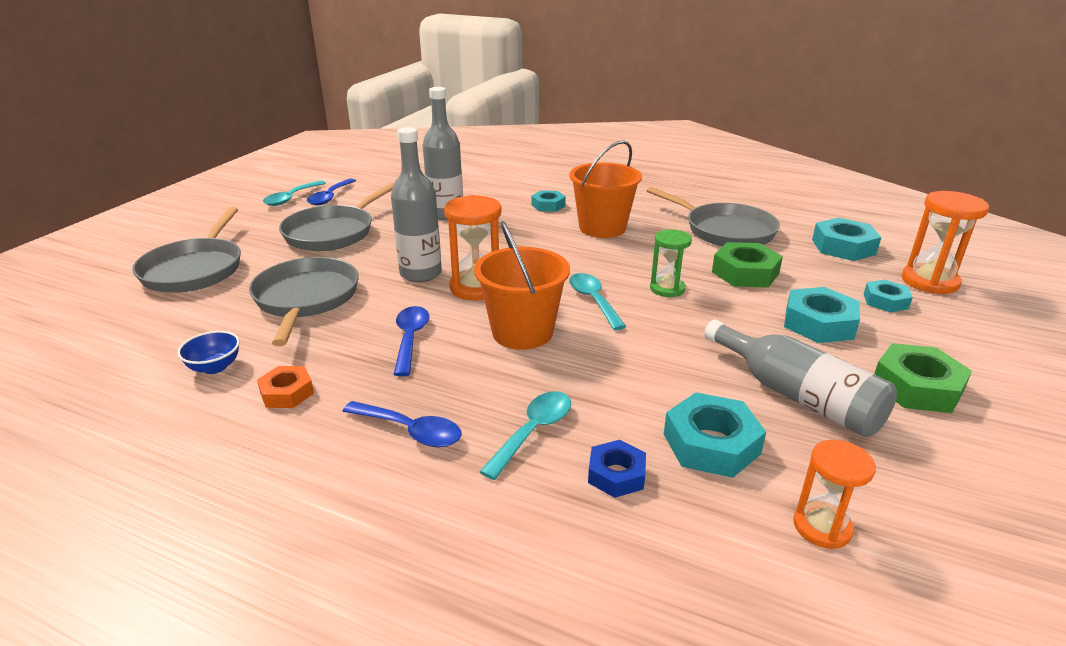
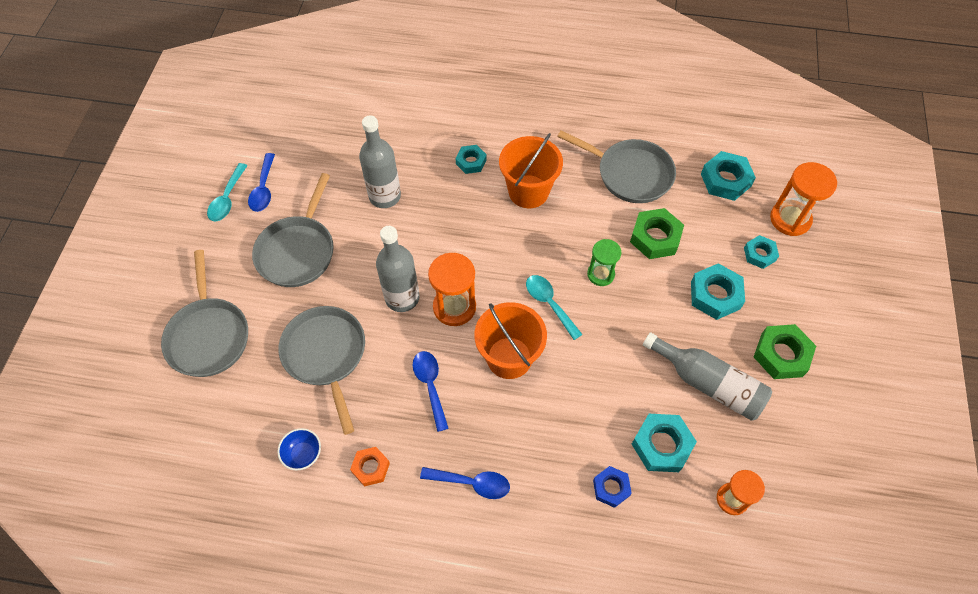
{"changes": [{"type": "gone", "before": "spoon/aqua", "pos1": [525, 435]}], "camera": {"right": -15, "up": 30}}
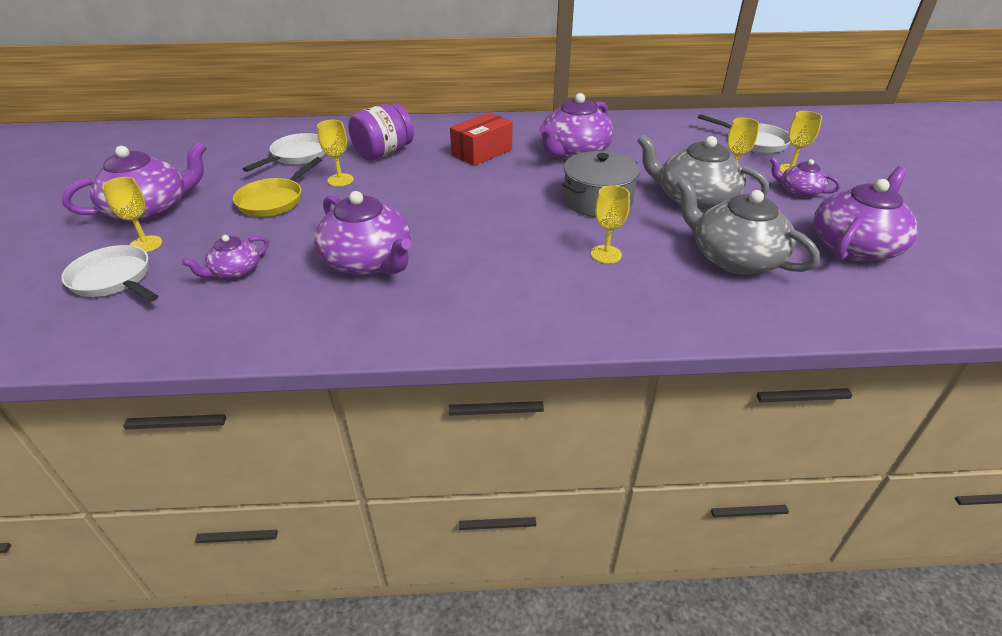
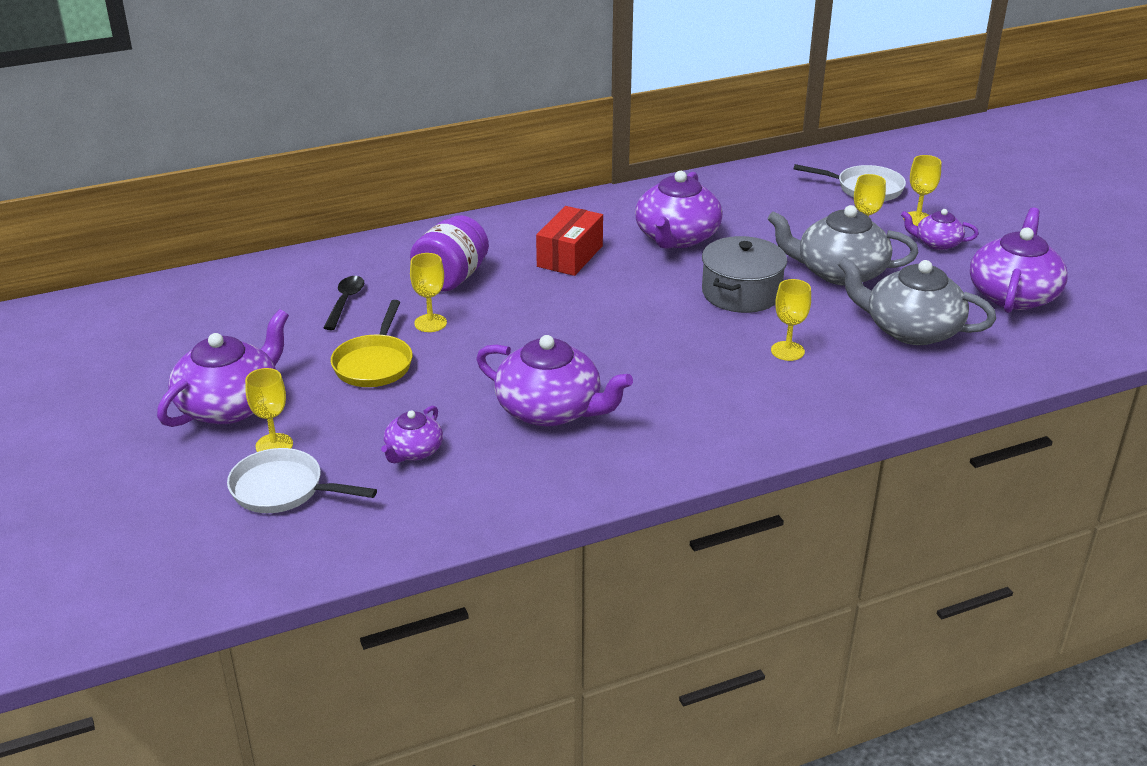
{"changes": [{"type": "swapped", "before": "skillet/white", "after": "spoon/ebony", "pos1": [284, 152], "pos2": [343, 303]}], "camera": {"right": -20, "up": -5}}
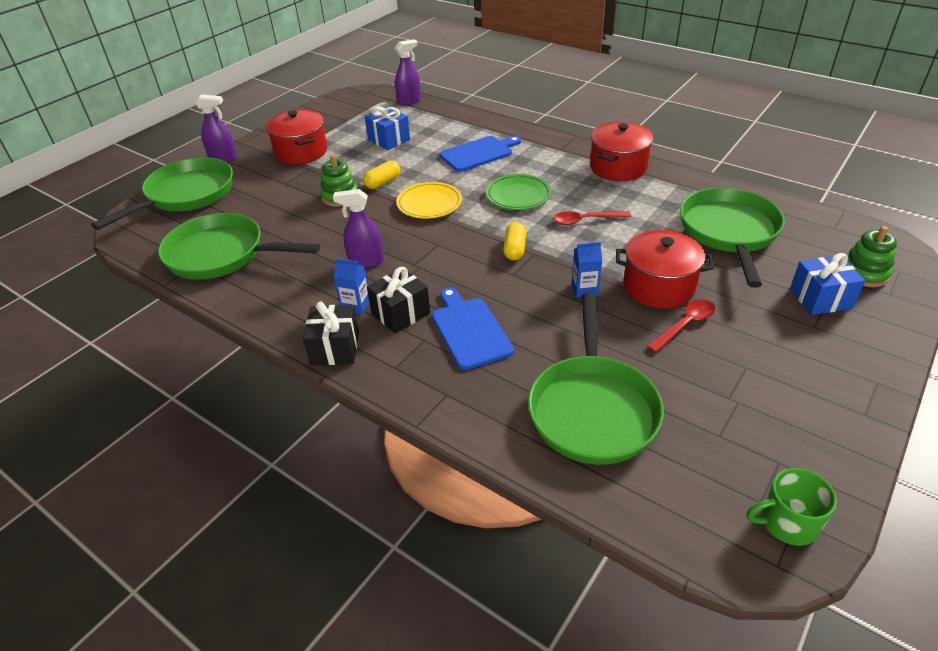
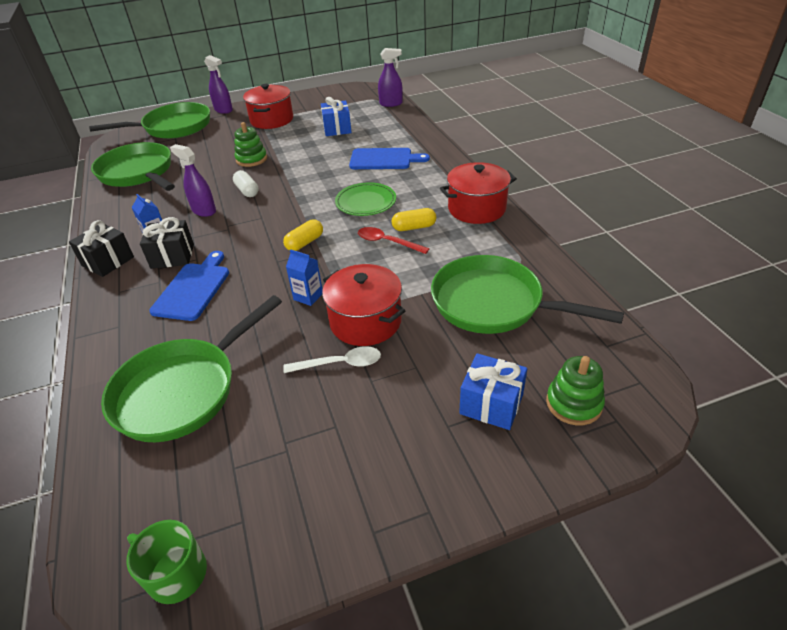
{"changes": [{"type": "new", "after": "pill/white", "pos2": [246, 183]}, {"type": "repainted", "before": "spoon/crimson", "after": "spoon/white", "pos1": [681, 326], "pos2": [332, 359]}, {"type": "shifted", "before": "pill/yellow", "pos1": [381, 174], "pos2": [414, 219]}, {"type": "rotated", "before": "skillet/emerald", "pos1": [732, 238], "pos2": [527, 294], "turn": -105}, {"type": "gone", "before": "flat dish/yellow", "pos1": [429, 200]}], "camera": {"right": 35, "up": 0}}
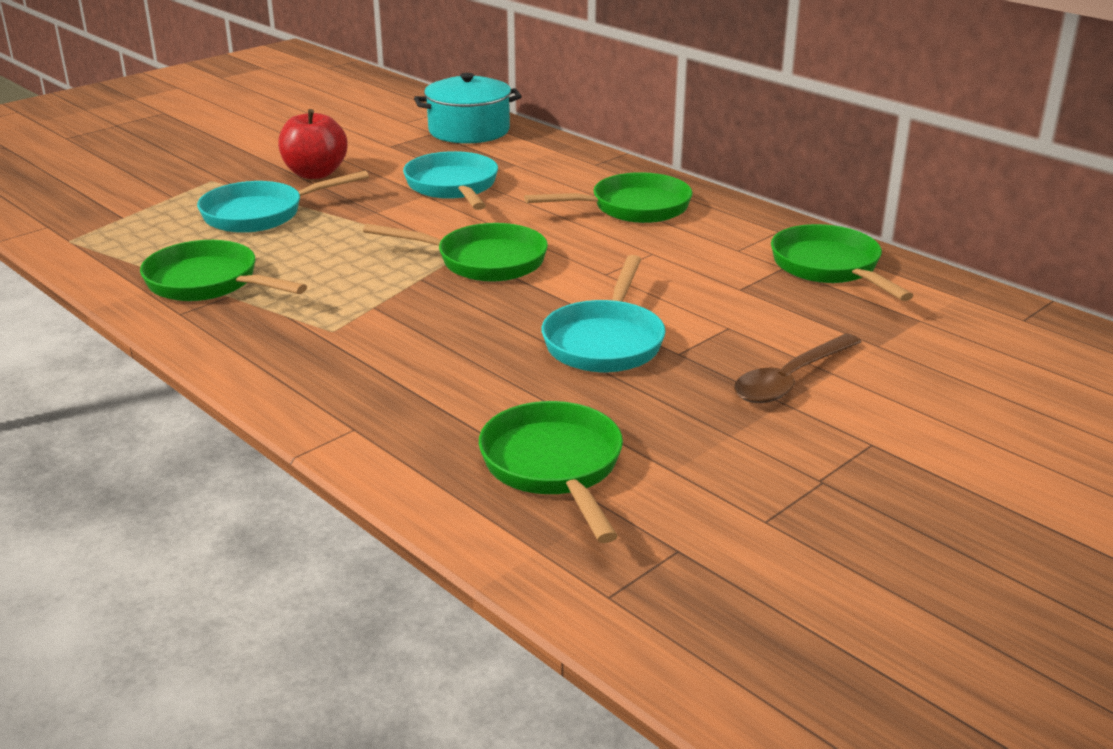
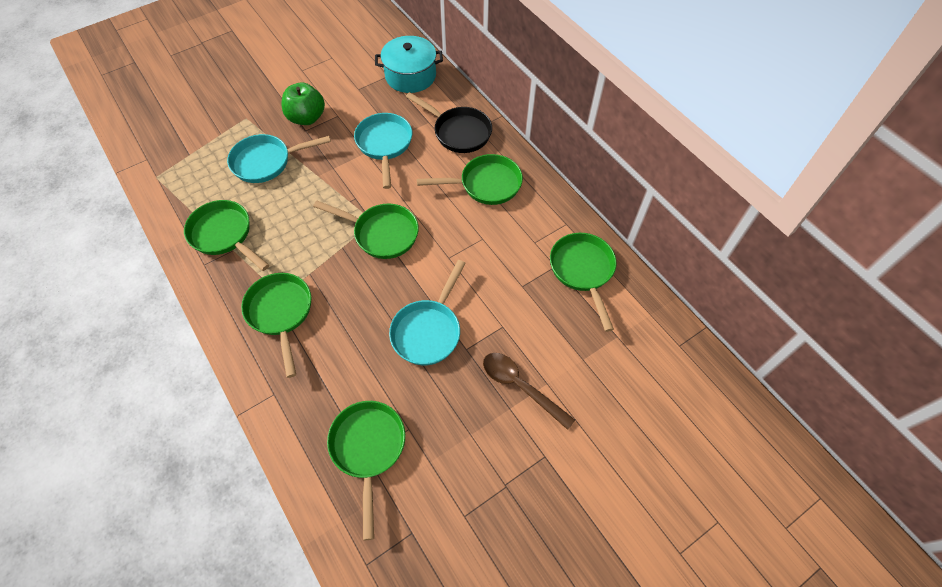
{"changes": [{"type": "new", "after": "skillet/emerald", "pos2": [276, 325]}, {"type": "repainted", "before": "apple/crimson", "after": "apple/emerald", "pos1": [313, 144], "pos2": [303, 104]}, {"type": "new", "after": "skillet/ebony", "pos2": [449, 122]}, {"type": "rotated", "before": "spoon/dark brown", "pos1": [797, 368], "pos2": [529, 391], "turn": 75}], "camera": {"right": 10, "up": 30}}
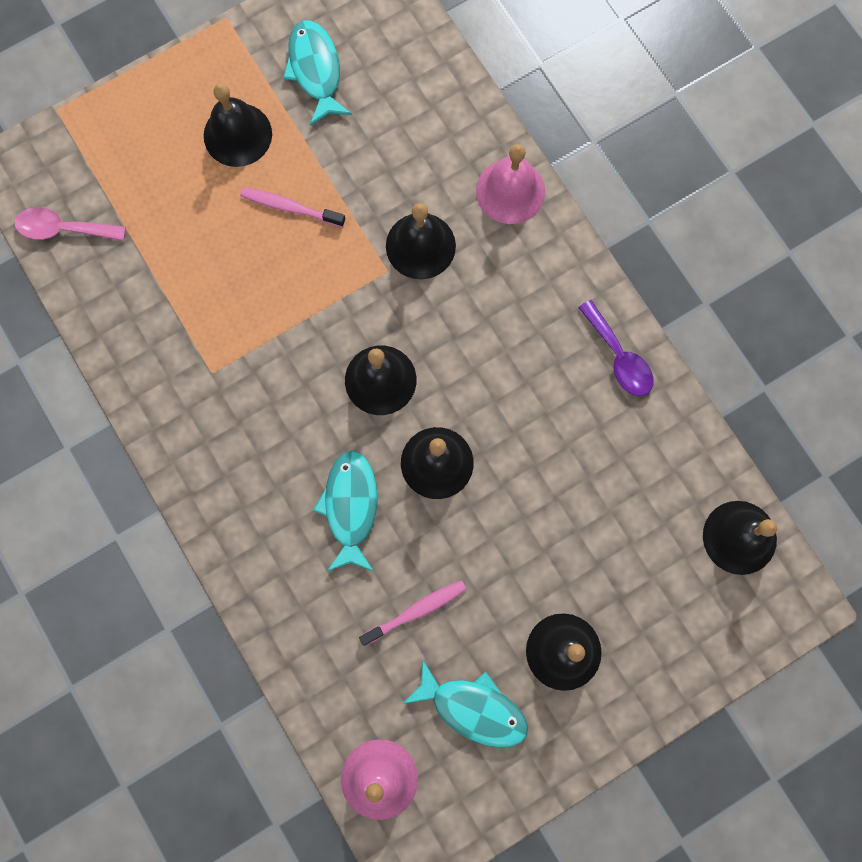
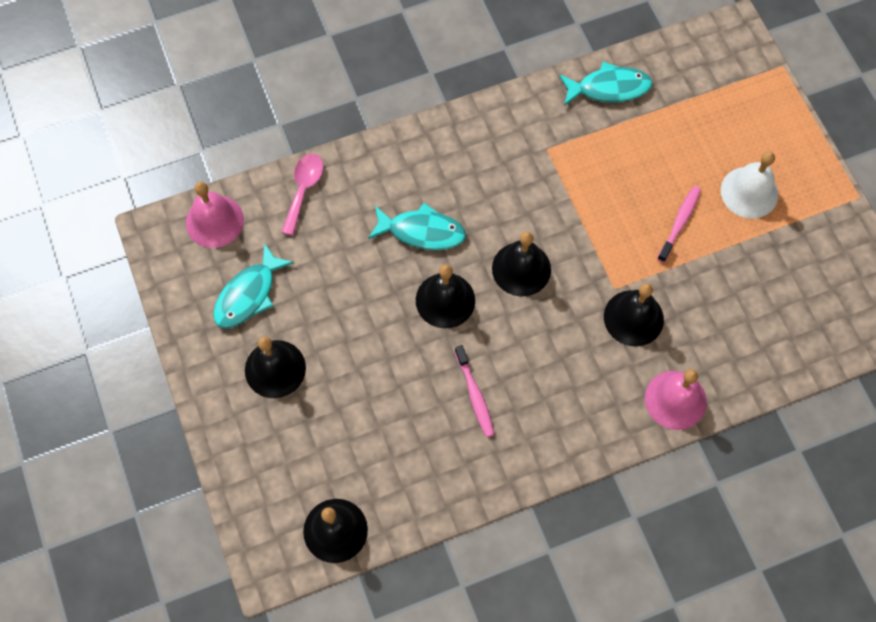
{"changes": [{"type": "shifted", "before": "spoon/rosy", "pos1": [70, 224], "pos2": [302, 195]}, {"type": "shifted", "before": "tooth brush/rosy", "pos1": [412, 613], "pos2": [474, 391]}, {"type": "shifted", "before": "toy fish/aqua", "pos1": [317, 73], "pos2": [605, 83]}, {"type": "repainted", "before": "bell/ebony", "after": "bell/white", "pos1": [238, 125], "pos2": [749, 185]}, {"type": "gone", "before": "spoon/royal purple", "pos1": [616, 348]}], "camera": {"right": 100, "up": -10}}
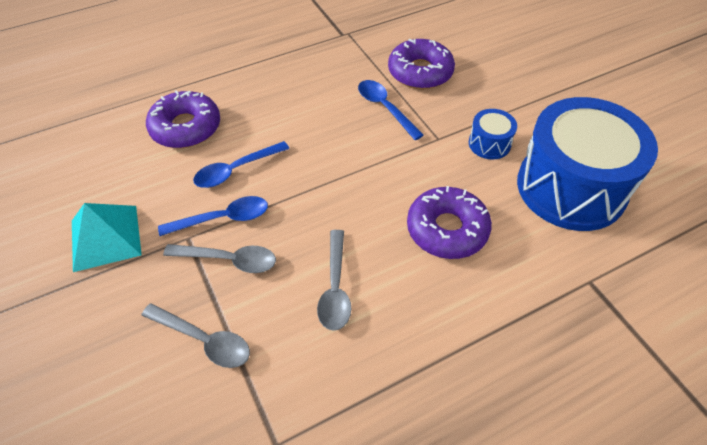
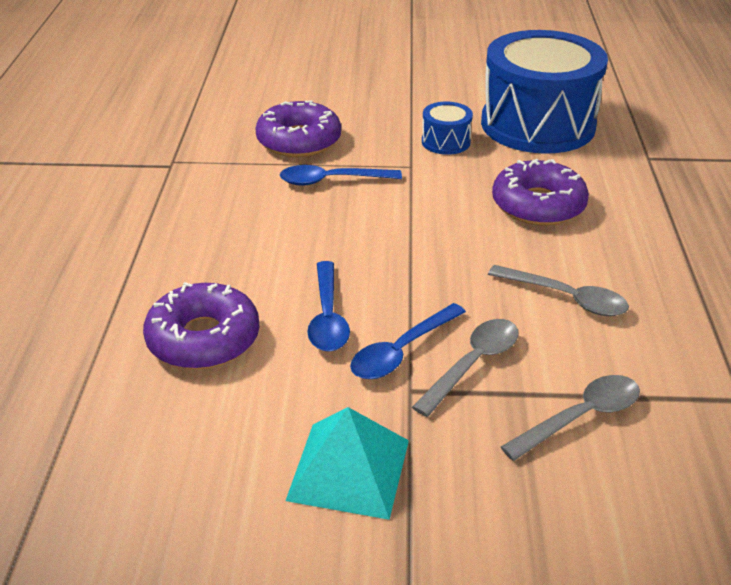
{"changes": [{"type": "rotated", "before": "spoon/royal blue", "pos1": [213, 216], "pos2": [408, 341], "turn": -150}], "camera": {"right": -60, "up": -15}}
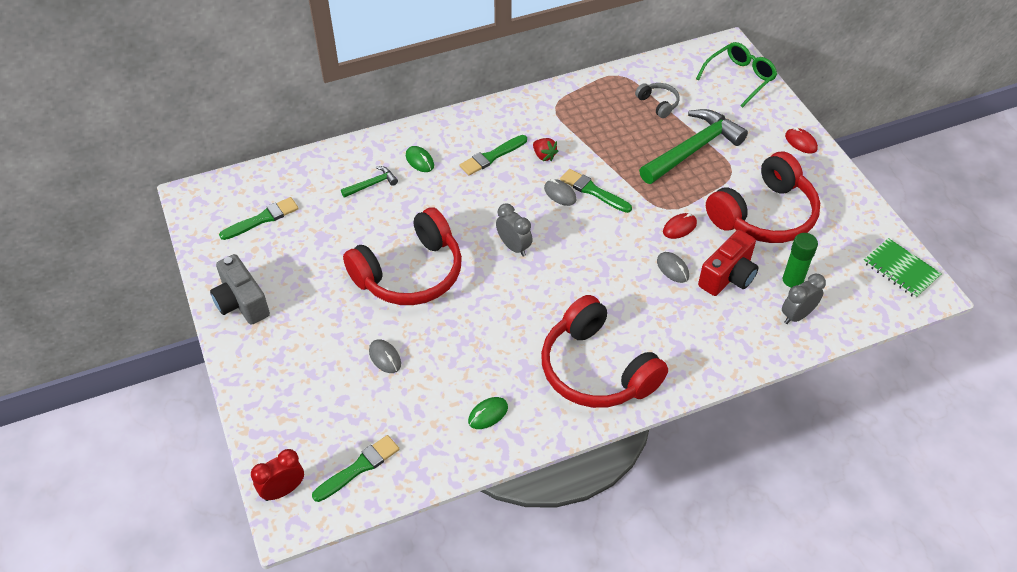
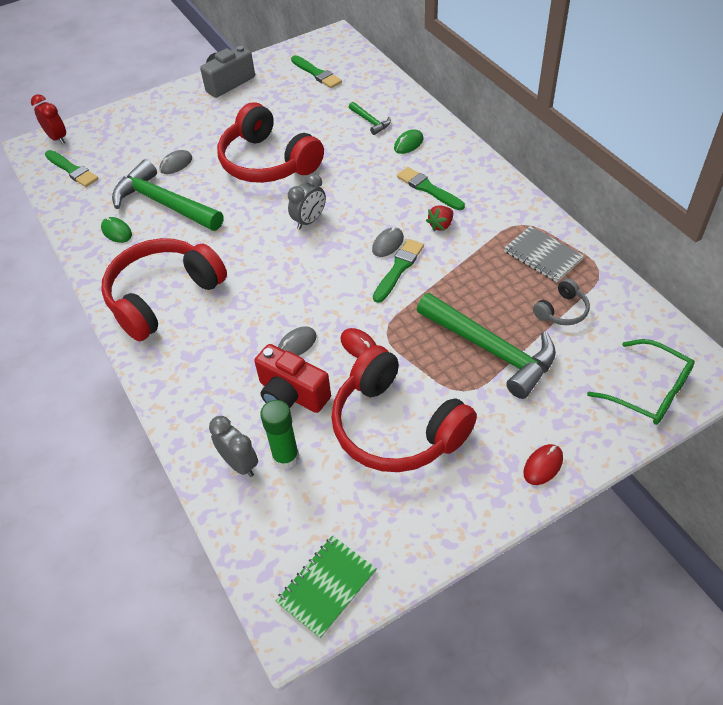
{"changes": [{"type": "new", "after": "hammer/emerald", "pos2": [167, 195]}, {"type": "new", "after": "exercise book/gray", "pos2": [544, 254]}], "camera": {"right": 85, "up": 0}}
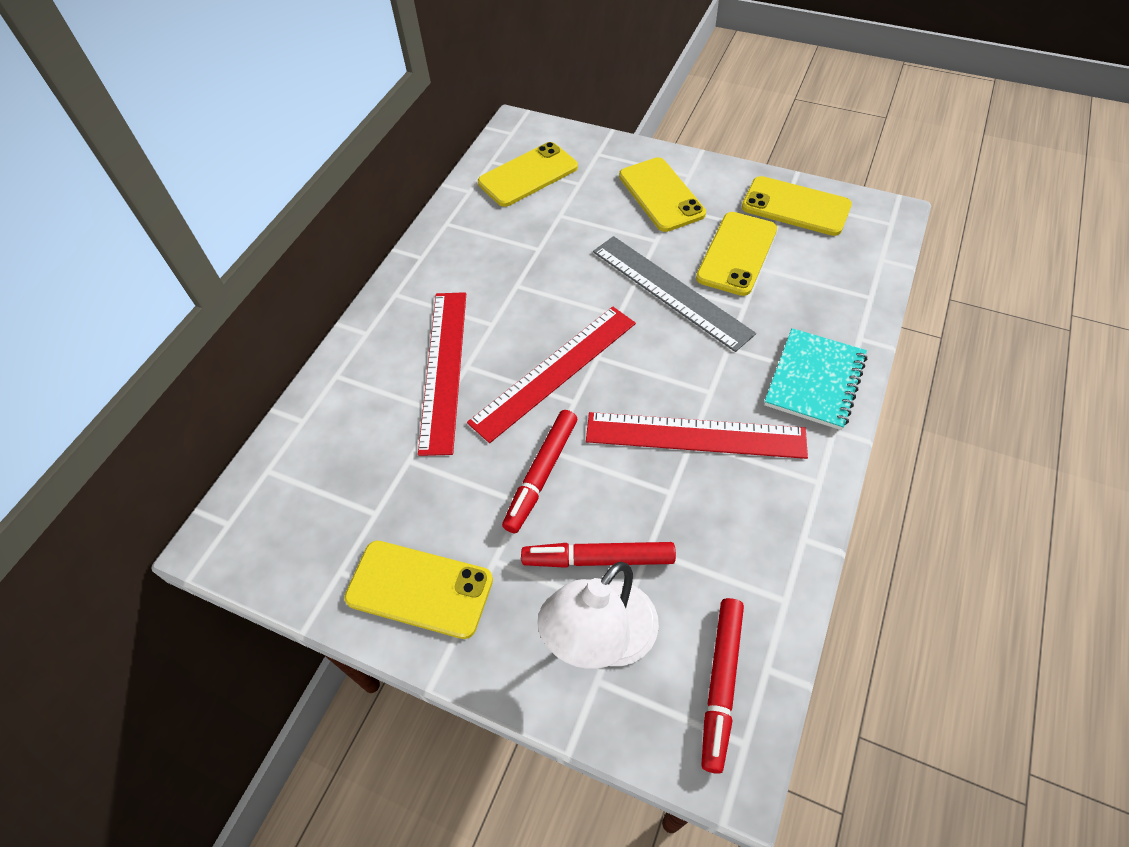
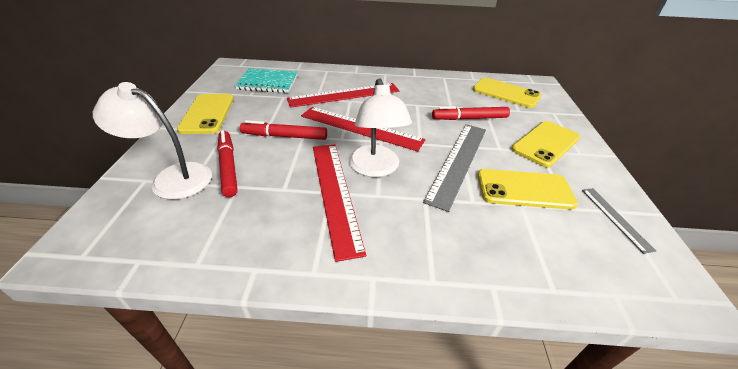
{"changes": [{"type": "shifted", "before": "exercise book/aqua", "pos1": [815, 379], "pos2": [266, 80]}, {"type": "new", "after": "desk lamp/white", "pos2": [380, 127]}, {"type": "shifted", "before": "marker pen/crimson", "pos1": [723, 686], "pos2": [471, 113]}, {"type": "swapped", "before": "smartphone/yellow", "after": "ruler/gray", "pos1": [797, 206], "pos2": [619, 221]}], "camera": {"right": 65, "up": -15}}
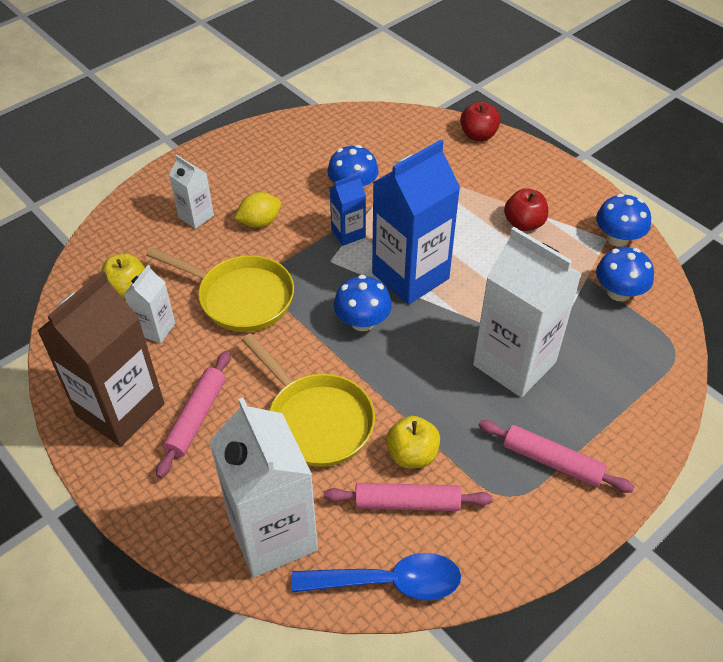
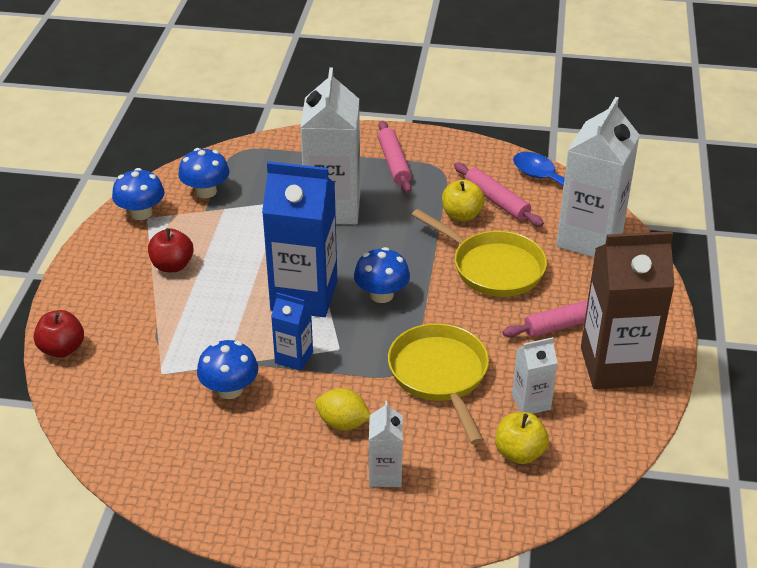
{"changes": [{"type": "rotated", "before": "skillet/yellow", "pos1": [308, 400], "pos2": [479, 253], "turn": 120}], "camera": {"right": -130, "up": -10}}
